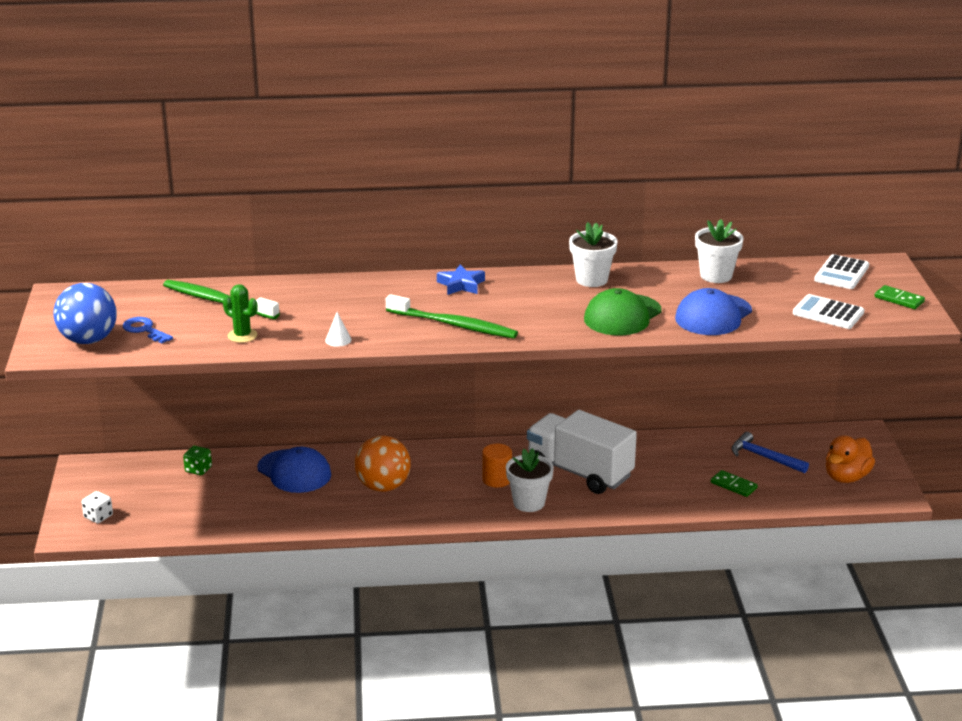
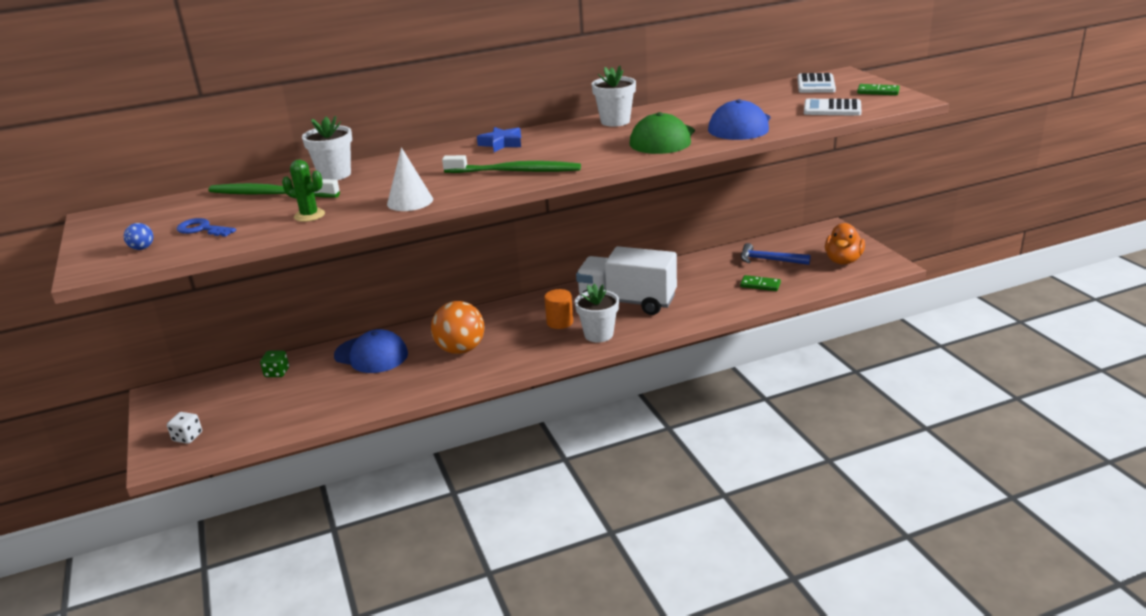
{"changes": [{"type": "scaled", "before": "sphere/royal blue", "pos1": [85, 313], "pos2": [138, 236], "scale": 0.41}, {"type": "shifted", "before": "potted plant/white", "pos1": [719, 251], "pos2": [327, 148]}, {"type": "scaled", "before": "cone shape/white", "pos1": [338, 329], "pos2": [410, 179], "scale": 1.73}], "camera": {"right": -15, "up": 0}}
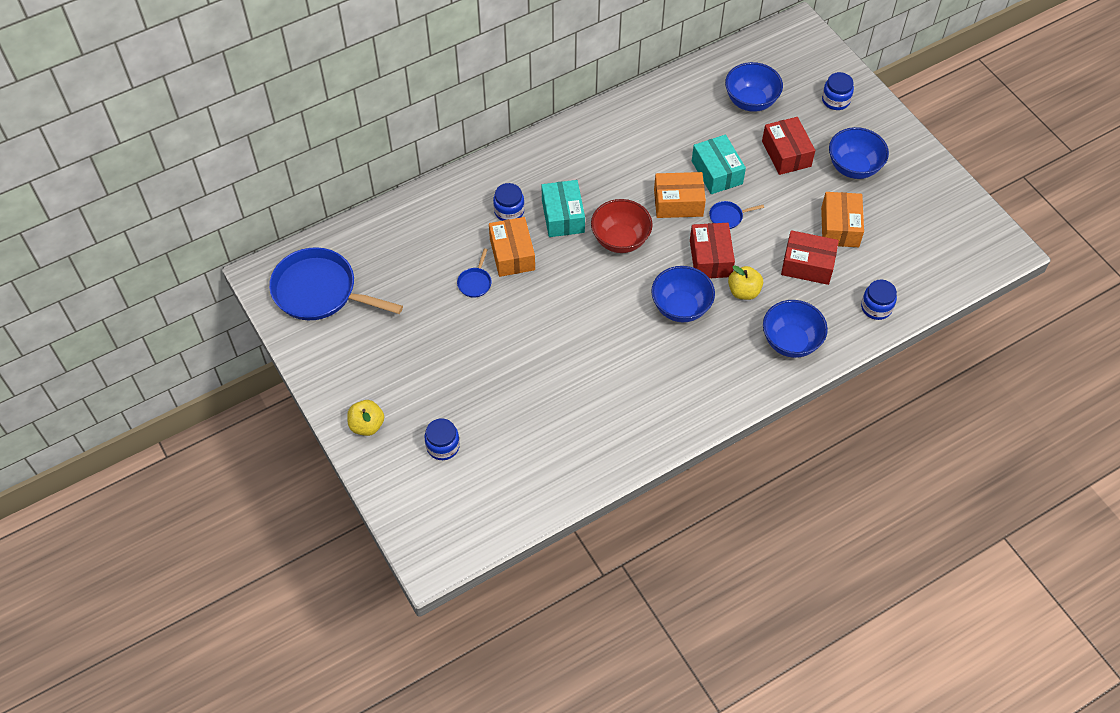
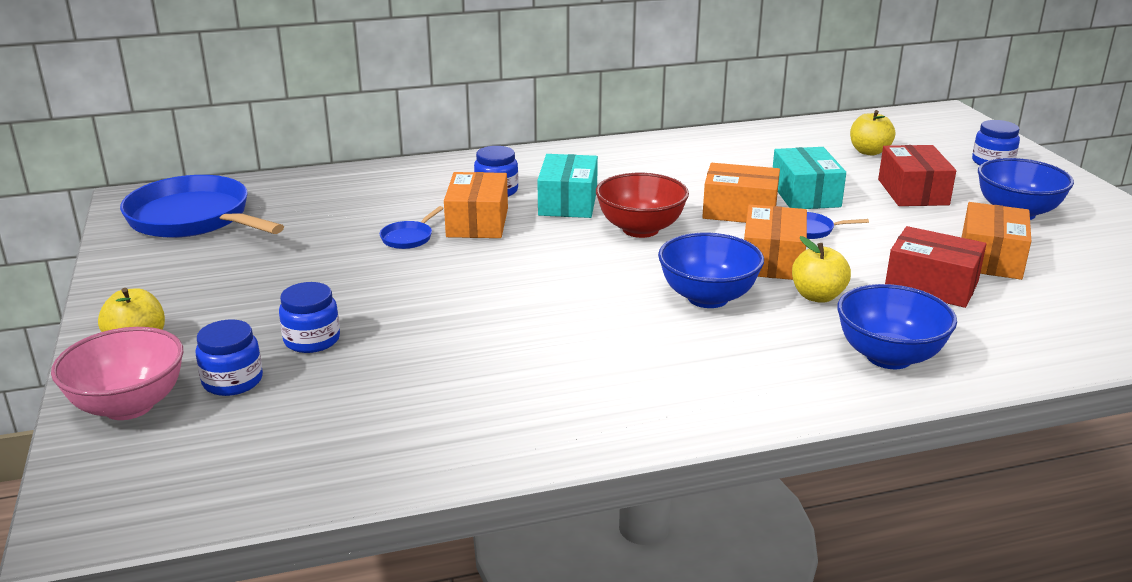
{"changes": [{"type": "new", "after": "bowl/rosy", "pos2": [117, 373]}, {"type": "shifted", "before": "jar/royal blue", "pos1": [879, 299], "pos2": [309, 317]}, {"type": "repainted", "before": "parcel/crimson", "after": "parcel/orange", "pos1": [712, 250], "pos2": [775, 242]}, {"type": "swapped", "before": "bowl/royal blue", "after": "apple/yellow", "pos1": [754, 87], "pos2": [872, 133]}], "camera": {"right": 15, "up": -30}}
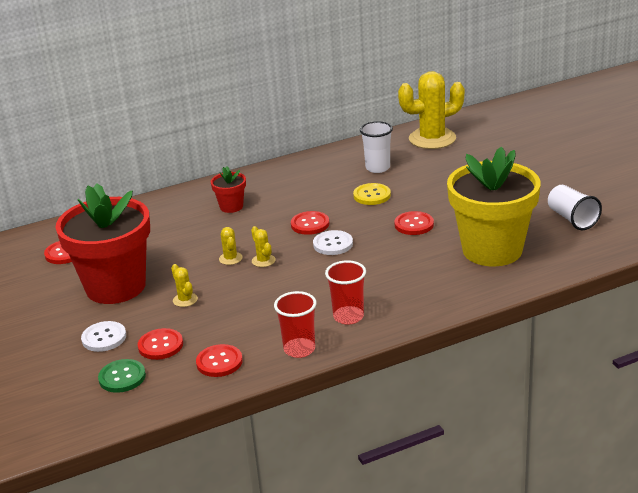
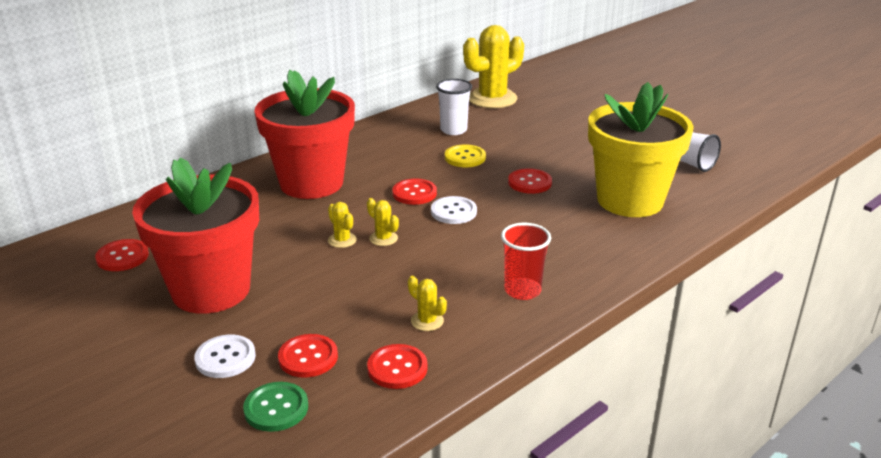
{"changes": [{"type": "scaled", "before": "potted plant/crimson", "pos1": [228, 190], "pos2": [304, 134], "scale": 2.31}, {"type": "shifted", "before": "prickly plant/yellow", "pos1": [184, 285], "pos2": [427, 303]}, {"type": "gone", "before": "cup/crimson", "pos1": [295, 324]}], "camera": {"right": -20, "up": 0}}
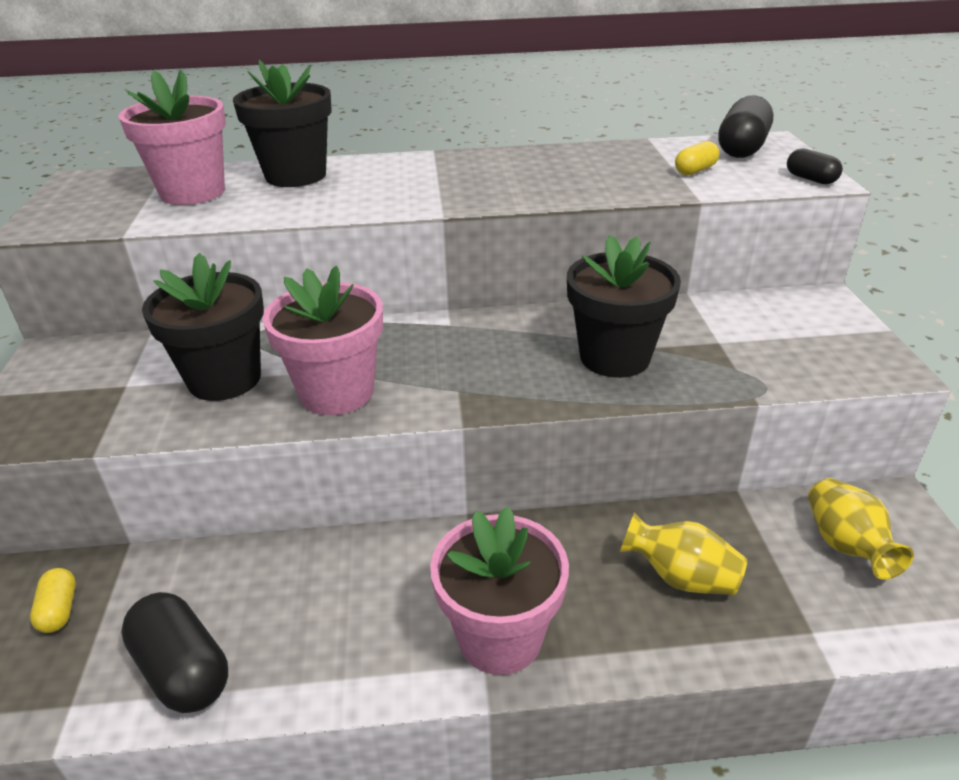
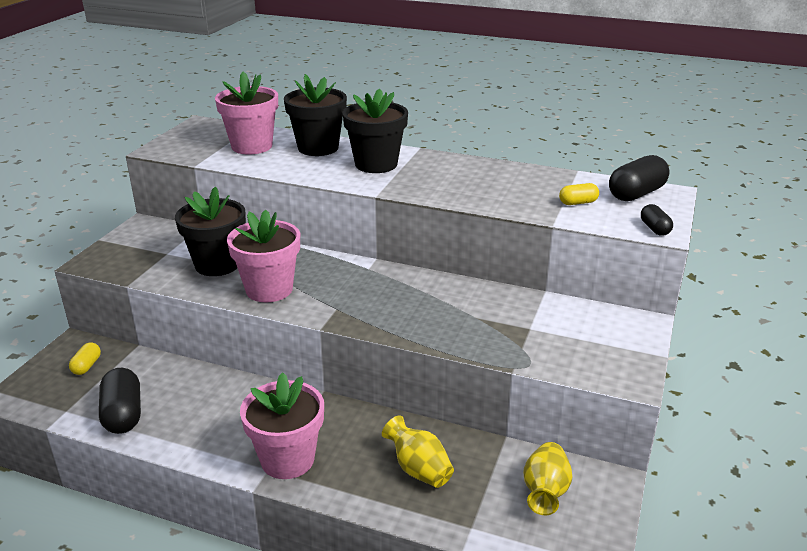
{"changes": [{"type": "shifted", "before": "potted plant/ebony", "pos1": [624, 306], "pos2": [375, 130]}], "camera": {"right": 25, "up": -5}}
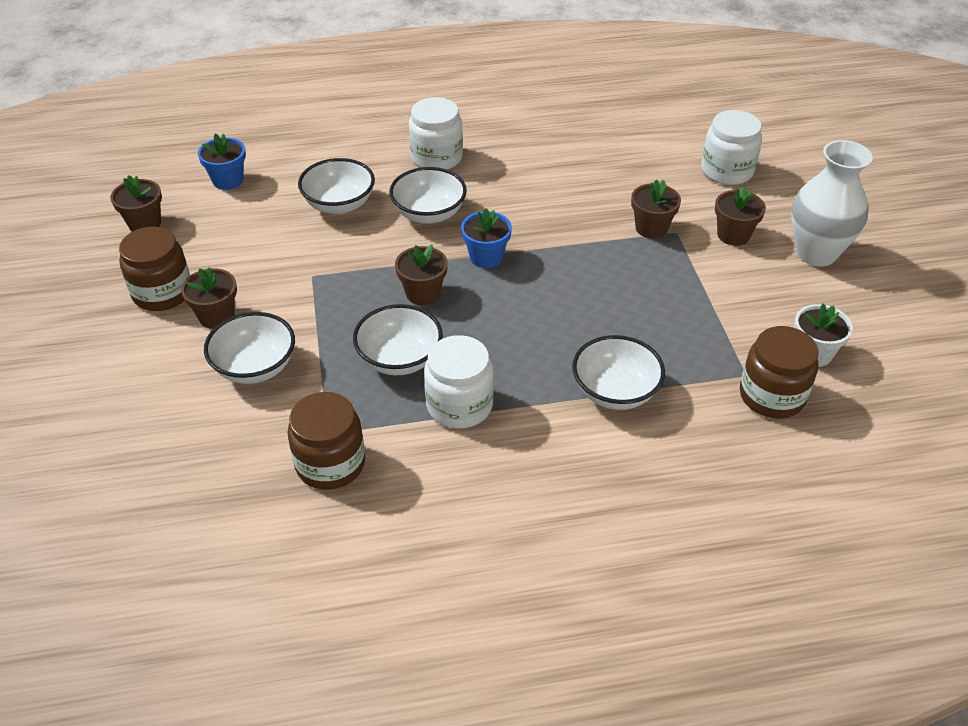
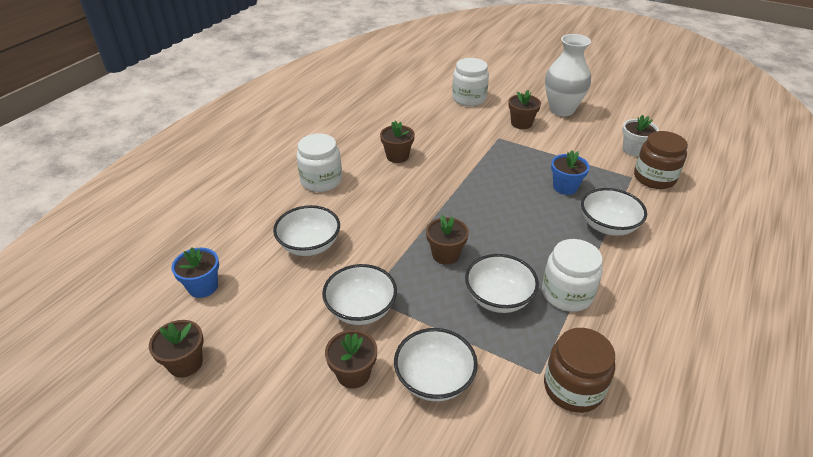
{"changes": [{"type": "shifted", "before": "bowl/white", "pos1": [428, 195], "pos2": [359, 294]}, {"type": "shifted", "before": "potted plant/dark brown", "pos1": [656, 209], "pos2": [397, 142]}, {"type": "shifted", "before": "potted plant/royal blue", "pos1": [486, 238], "pos2": [570, 172]}, {"type": "gone", "before": "jar/dark brown", "pos1": [154, 269]}], "camera": {"right": -50, "up": -5}}
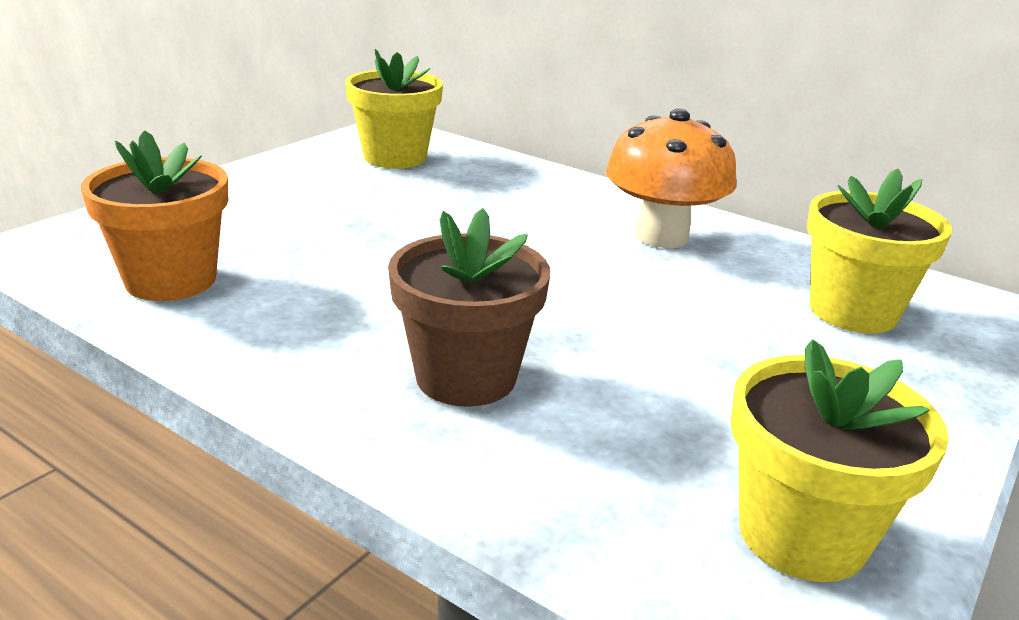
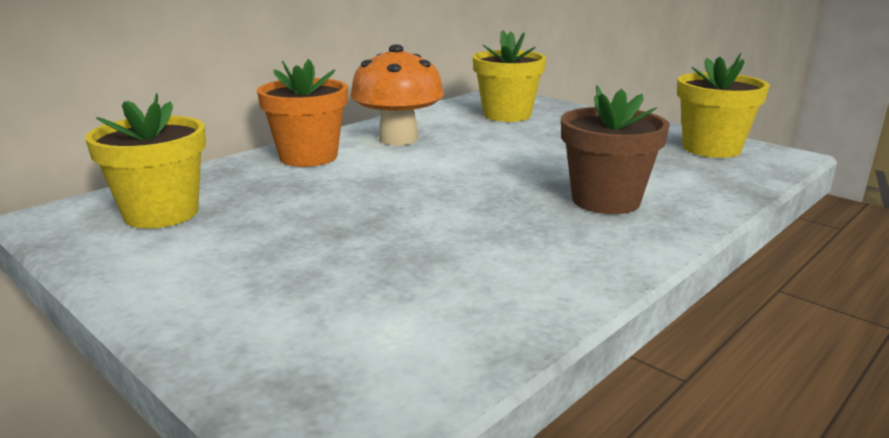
{"changes": [{"type": "shifted", "before": "potted plant/orange", "pos1": [154, 215], "pos2": [302, 113]}], "camera": {"right": -80, "up": -5}}
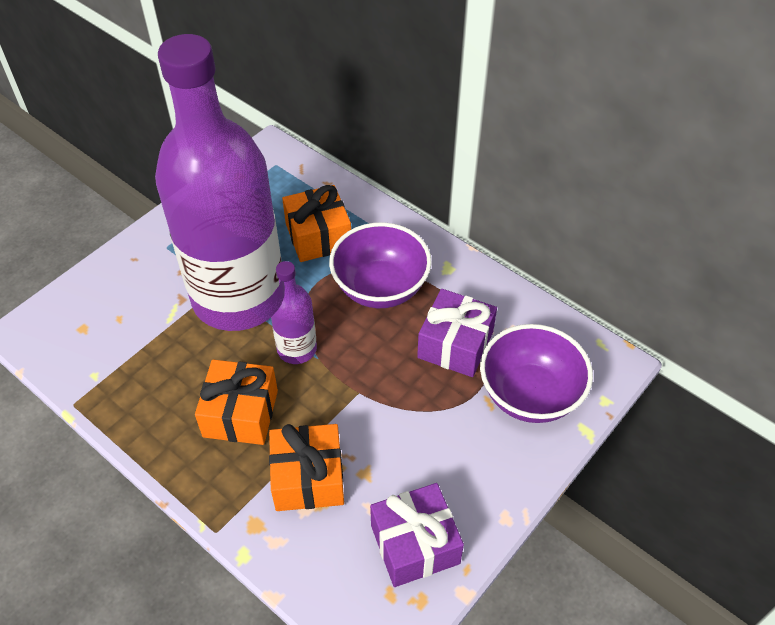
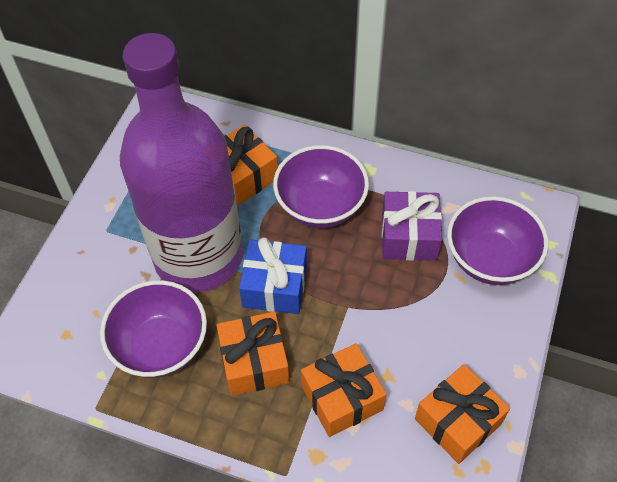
{"changes": [{"type": "new", "after": "bowl/royal purple", "pos2": [153, 329]}, {"type": "swapped", "before": "drink bottle/royal purple", "after": "gift/royal blue", "pos1": [293, 312], "pos2": [273, 275]}, {"type": "repainted", "before": "gift/royal purple", "after": "gift/orange", "pos1": [417, 535], "pos2": [462, 414]}], "camera": {"right": -20, "up": 5}}
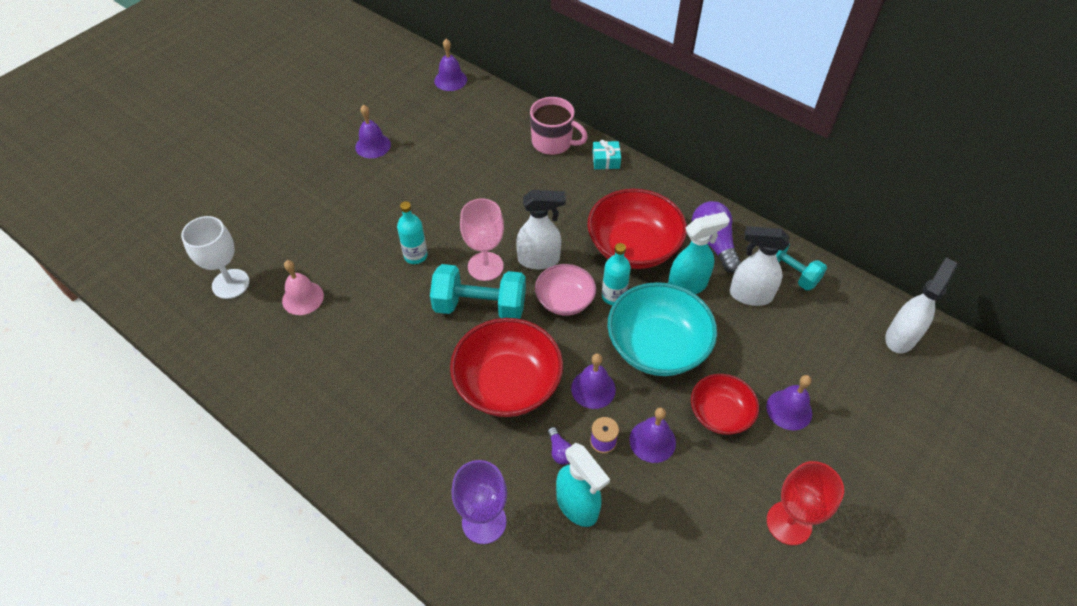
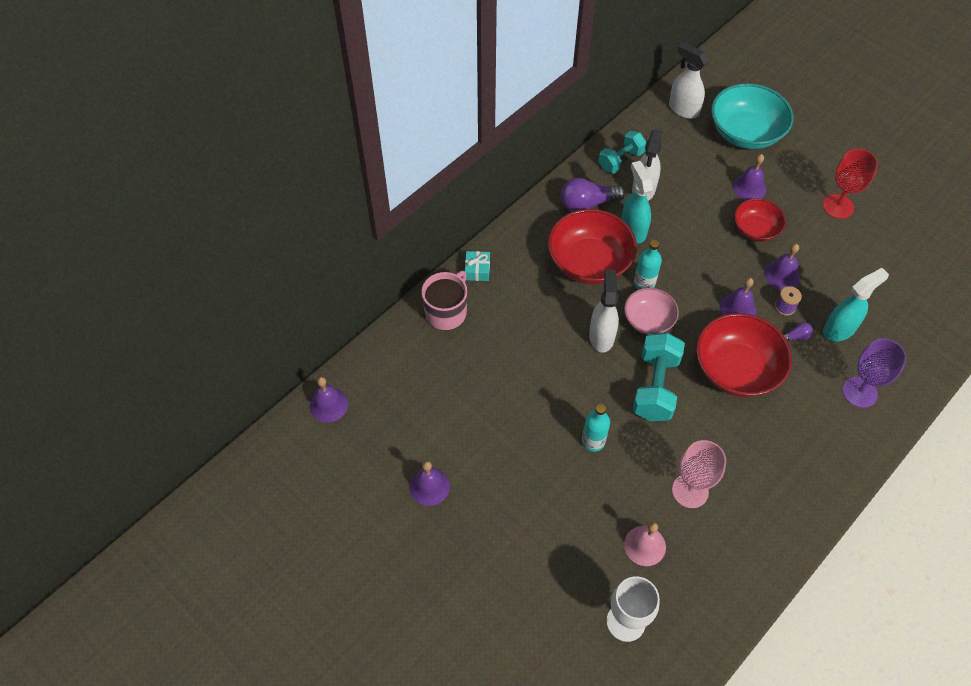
{"changes": [{"type": "shifted", "before": "chalice/rosy", "pos1": [482, 239], "pos2": [699, 474]}, {"type": "shifted", "before": "bowl/aqua", "pos1": [662, 329], "pos2": [752, 116]}], "camera": {"right": -85, "up": 5}}
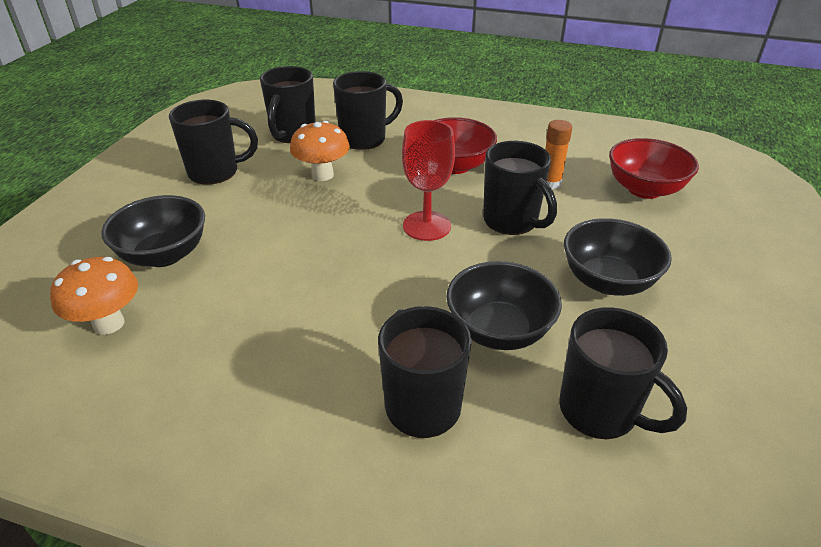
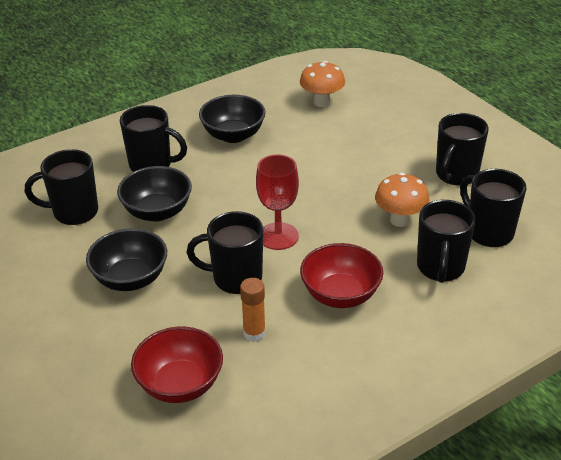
{"changes": [{"type": "shifted", "before": "bowl/ebony", "pos1": [153, 231], "pos2": [232, 119]}], "camera": {"right": 130, "up": 0}}
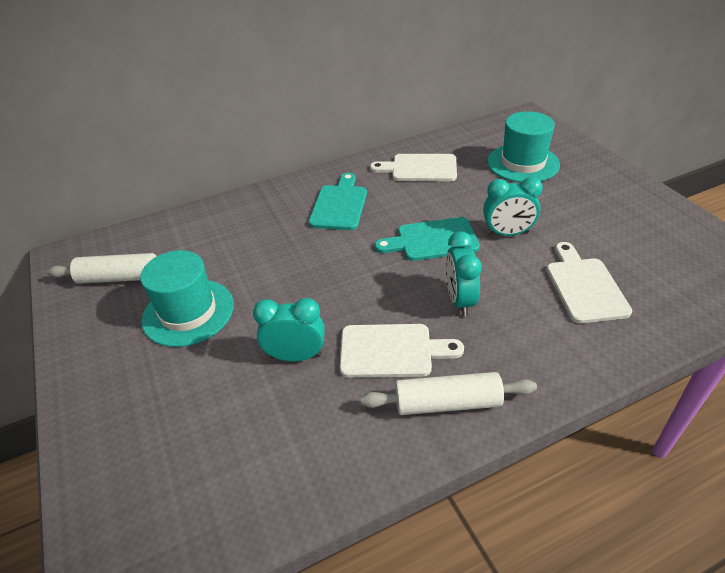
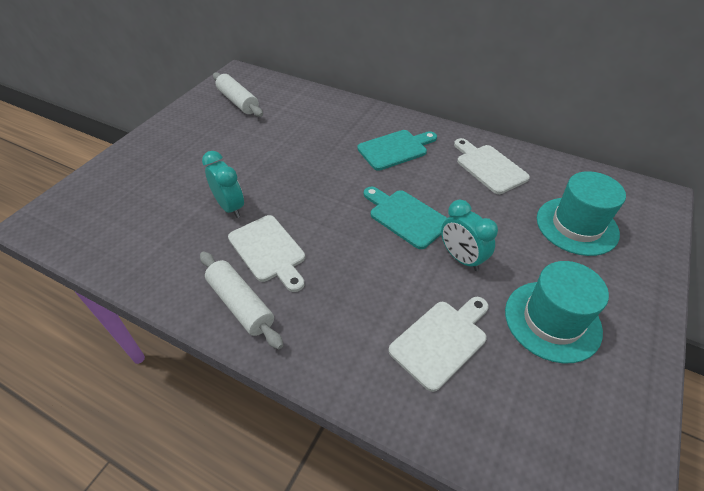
{"changes": [{"type": "shifted", "before": "top hat/aqua", "pos1": [187, 298], "pos2": [557, 312]}, {"type": "gone", "before": "alarm clock/aqua", "pos1": [464, 273]}], "camera": {"right": 50, "up": 5}}
